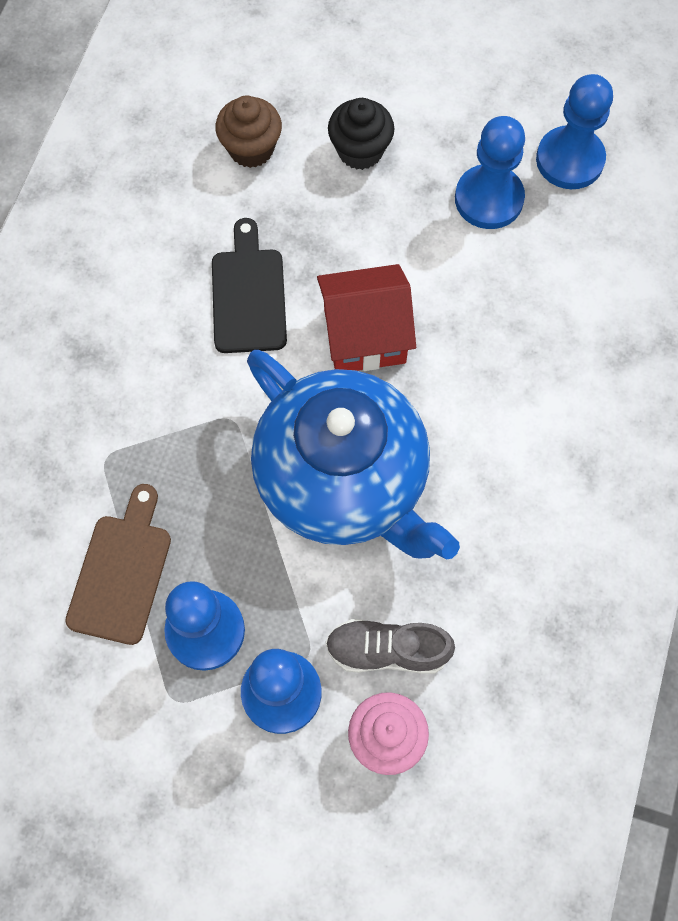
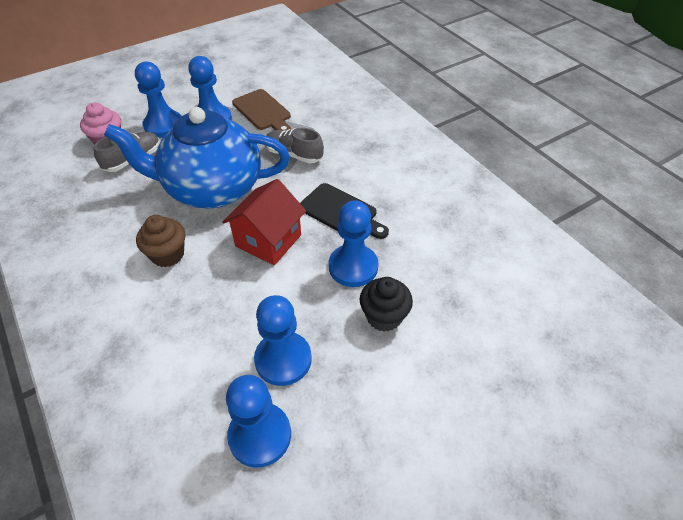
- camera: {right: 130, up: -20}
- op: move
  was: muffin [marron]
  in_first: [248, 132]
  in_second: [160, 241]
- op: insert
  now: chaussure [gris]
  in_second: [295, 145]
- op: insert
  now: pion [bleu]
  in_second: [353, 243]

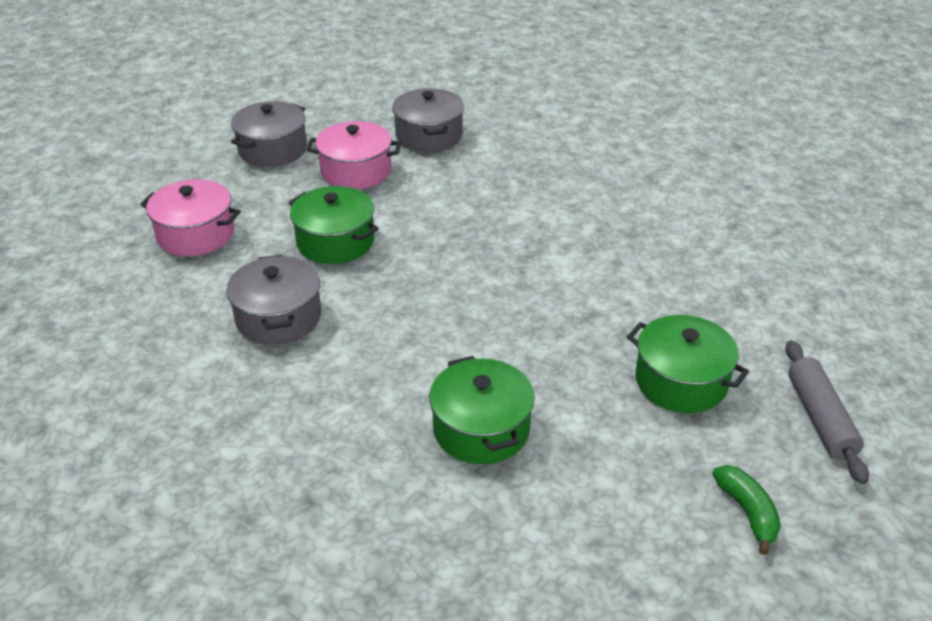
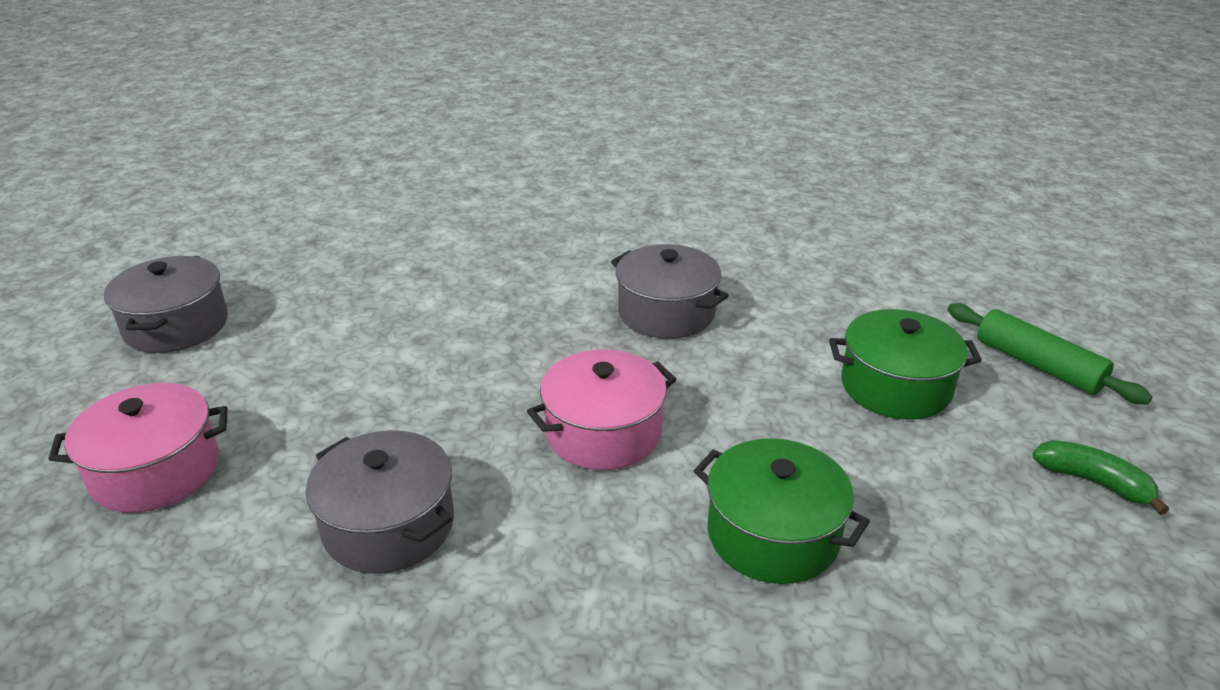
- camera: {right: -35, up: -5}
- op: move
  was: marmite [gris]
  in_first: [428, 120]
  in_second: [670, 291]
- op: move
  was: marmite [rose]
  in_first: [353, 155]
  in_second: [601, 409]
- op: delete
  was: marmite [vert]
  in_first: [334, 225]
- op: recolor
  was: rouleau à pâtisserie [gris]
  now: rouleau à pâtisserie [vert]
  in_first: [827, 412]
  in_second: [1049, 353]

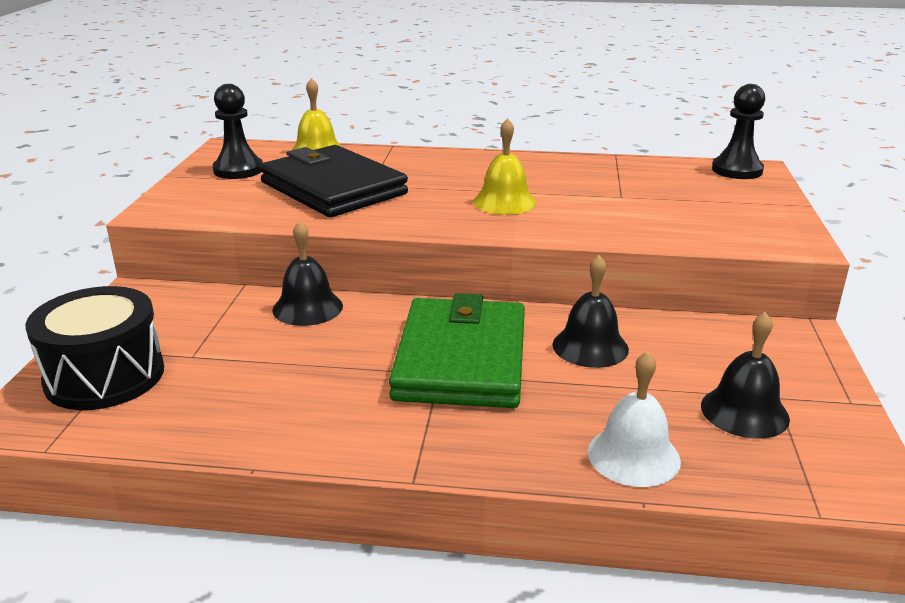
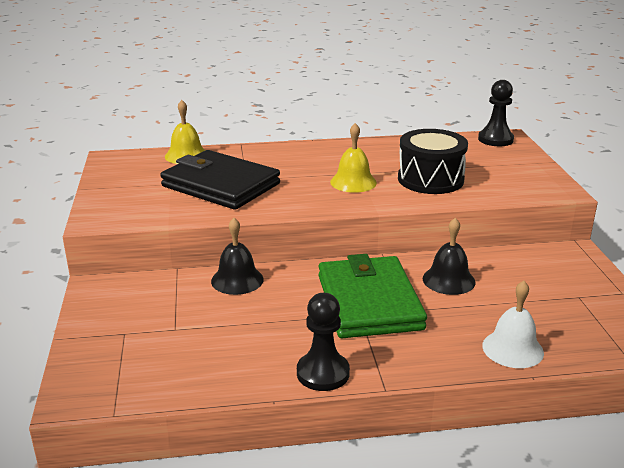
- camera: {right: -15, up: 0}
- op: move
  was: pion [noir]
  in_first: [238, 131]
  in_second: [323, 342]
- op: move
  was: tambour [noir]
  in_first: [95, 348]
  in_second: [433, 161]
- op: delete
  was: cloche [noir]
  in_first: [745, 375]

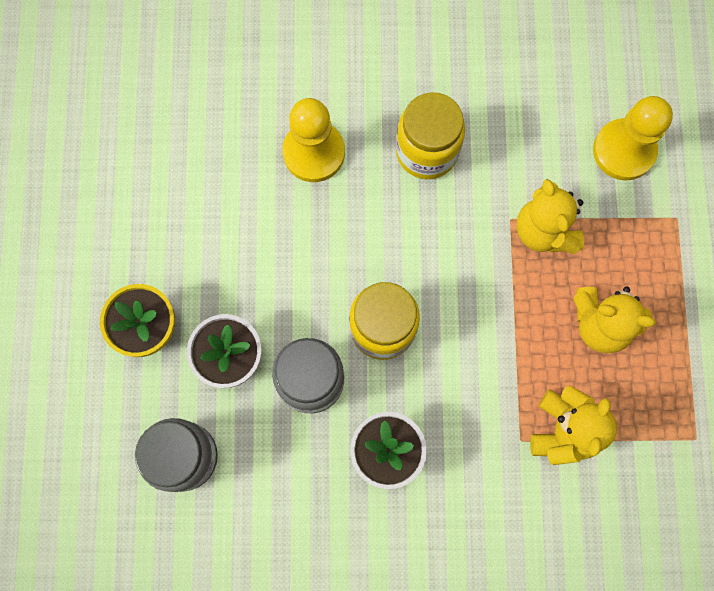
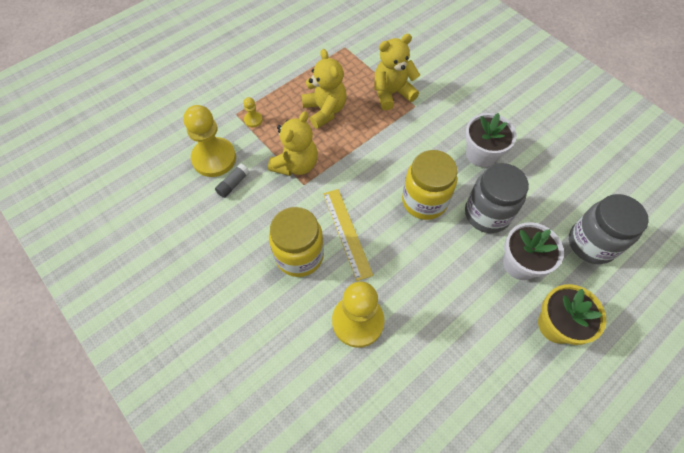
- camera: {right: -130, up: -15}
- op: insert
  now: pion [jaune]
  in_second: [253, 112]
- op: insert
  now: bâton de colle [gris]
  in_second: [232, 181]
- op: insert
  now: règle [jaune]
  in_second: [348, 235]

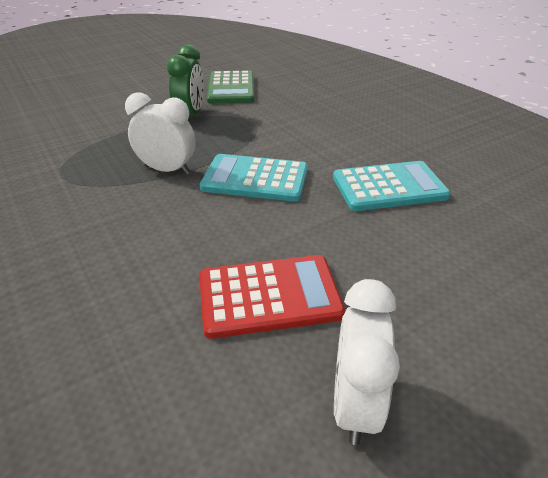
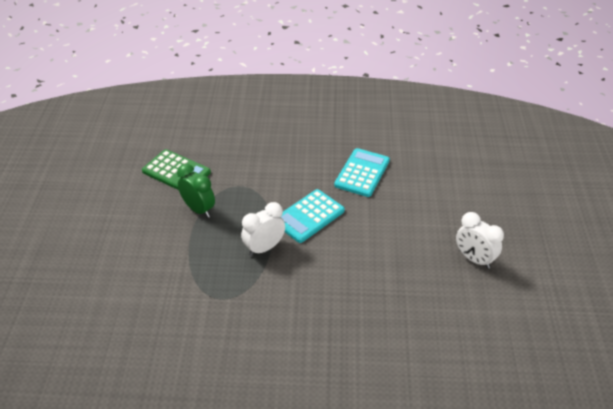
- camera: {right: -55, up: 5}
- op: delete
  was: calculatrice [rouge]
  in_first: [272, 297]

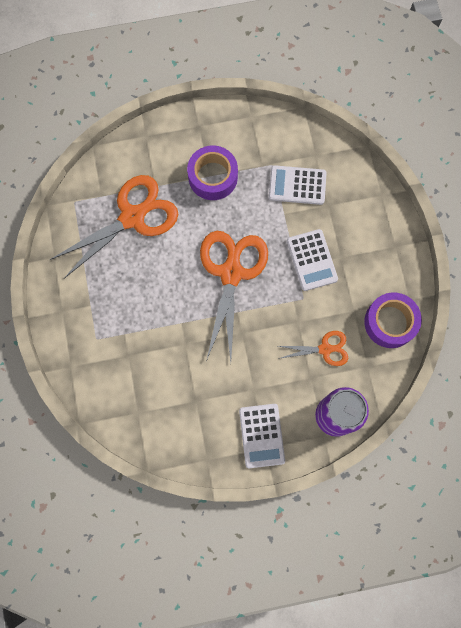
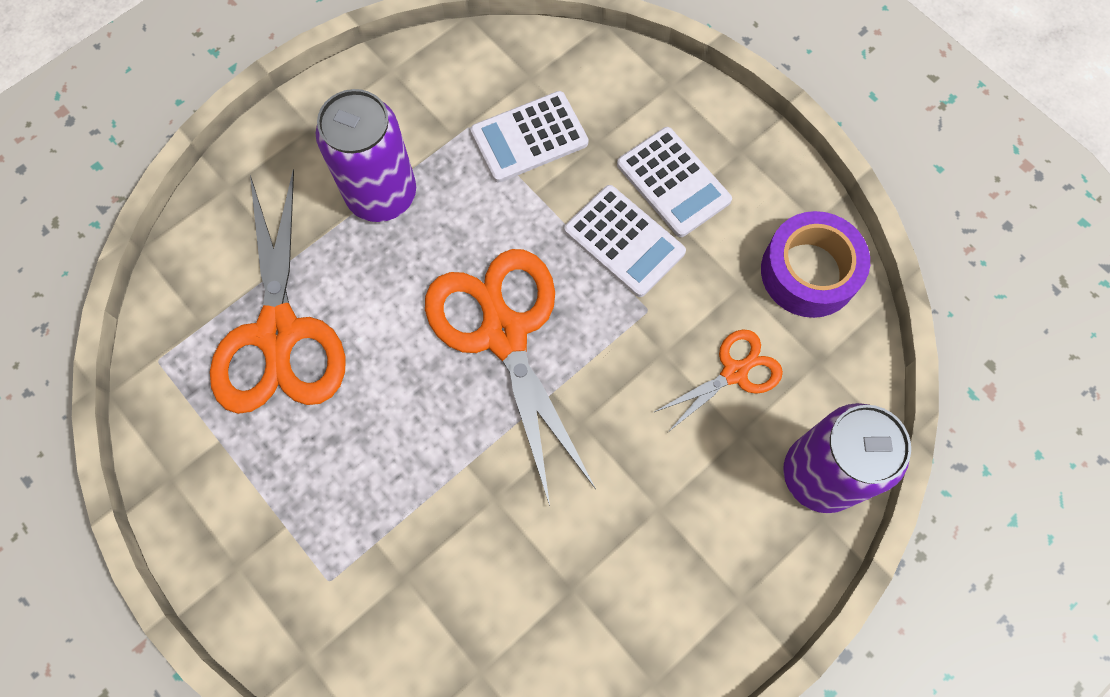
- camera: {right: -30, up: -5}
- op: replace
  was: ruban adhésif [violet]
  now: canette [violet]
  in_first: [212, 173]
  in_second: [366, 155]
- op: rotate
  was: ciseaux [orange]
  in_first: [114, 227]
  in_second: [278, 291]
  clockwise: 150
- op: move
  was: calculatrice [blanc]
  in_first: [262, 436]
  in_second: [674, 182]

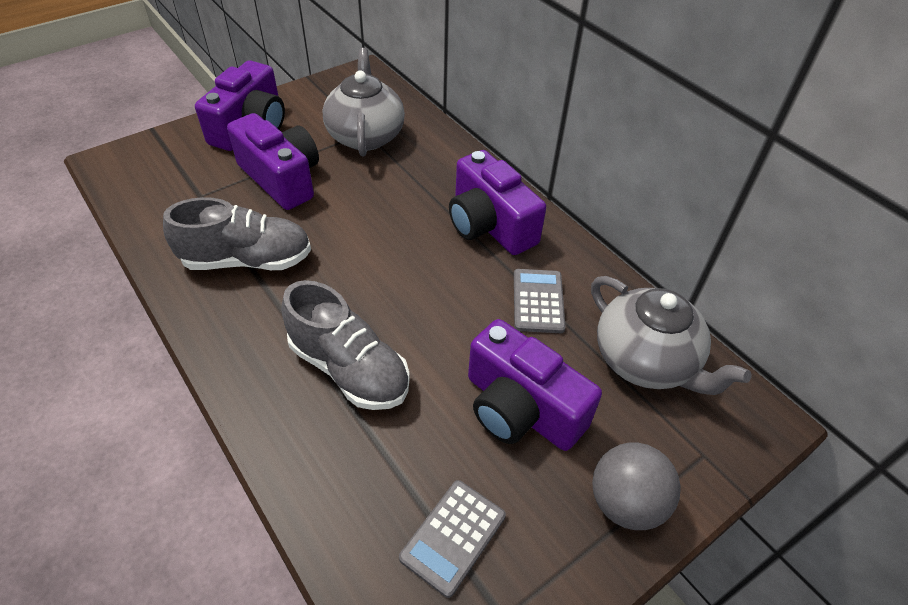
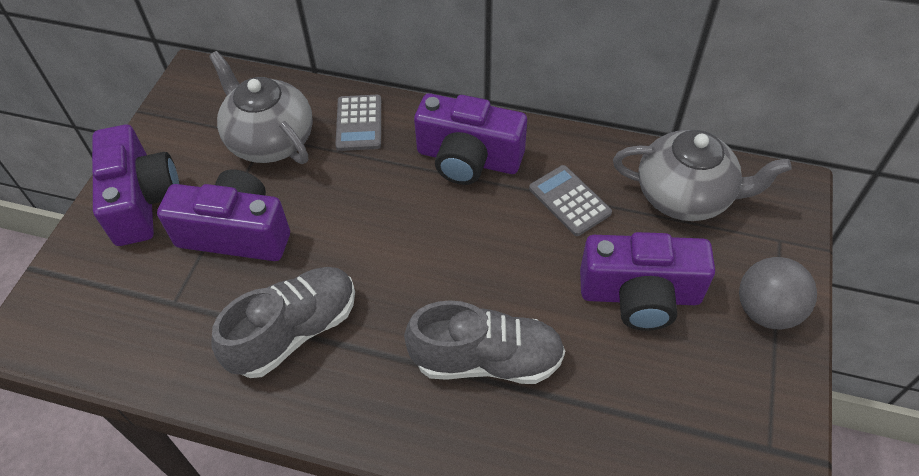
- camera: {right: -35, up: 5}
- op: move
  was: calculatrice [gris]
  in_first: [452, 539]
  in_second: [358, 123]

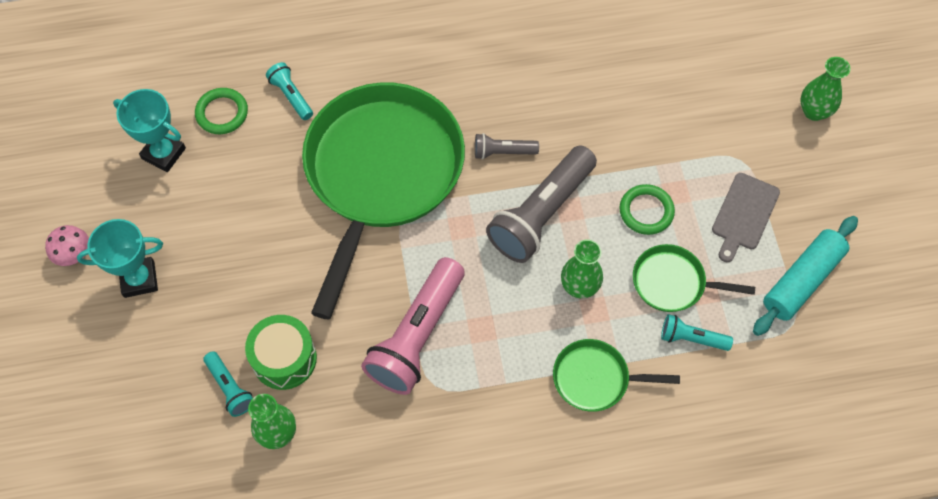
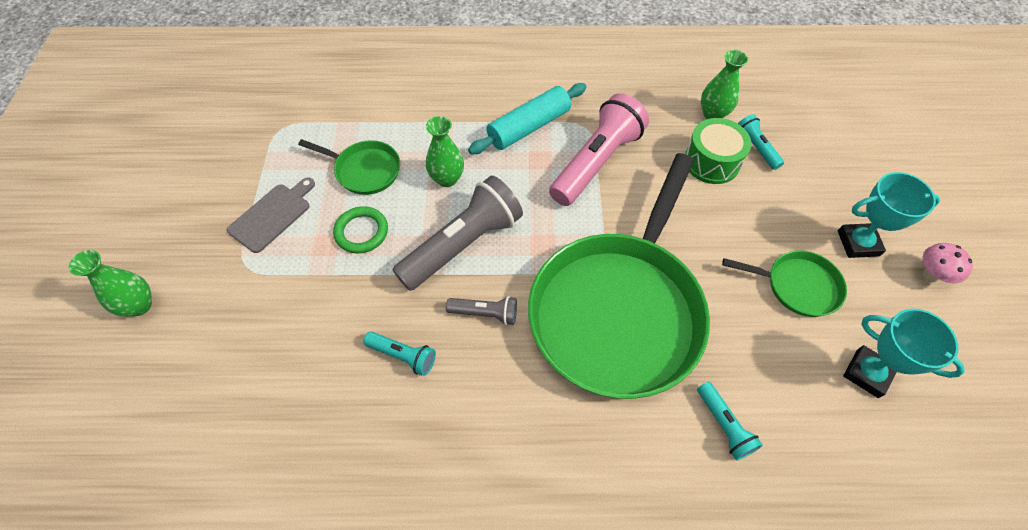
- camera: {right: -170, up: -5}
- op: delete
  was: anneau [vert]
  in_first: [221, 111]
- op: move
  was: rouleau à pâtisserie [turquoise]
  in_first: [805, 276]
  in_second: [527, 118]
- op: move
  was: lampe de poche [turquoise]
  in_first: [697, 332]
  in_second: [399, 354]
- op: move
  was: poêle [vert]
  in_first: [616, 375]
  in_second: [784, 284]

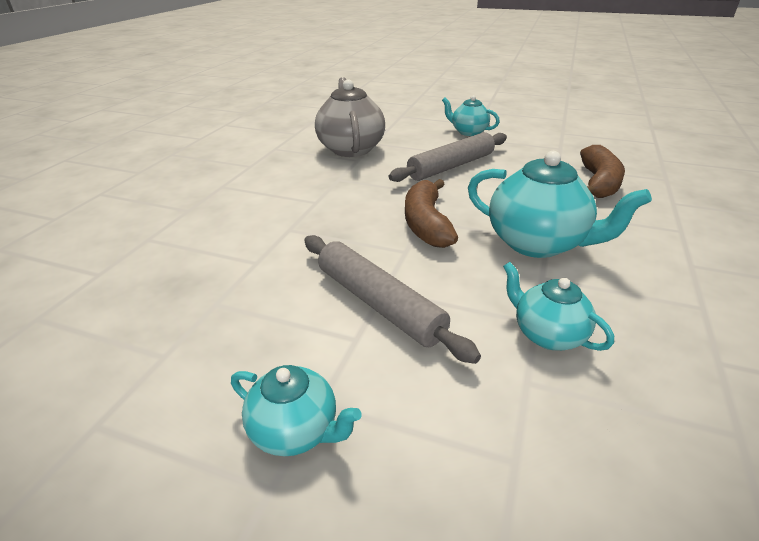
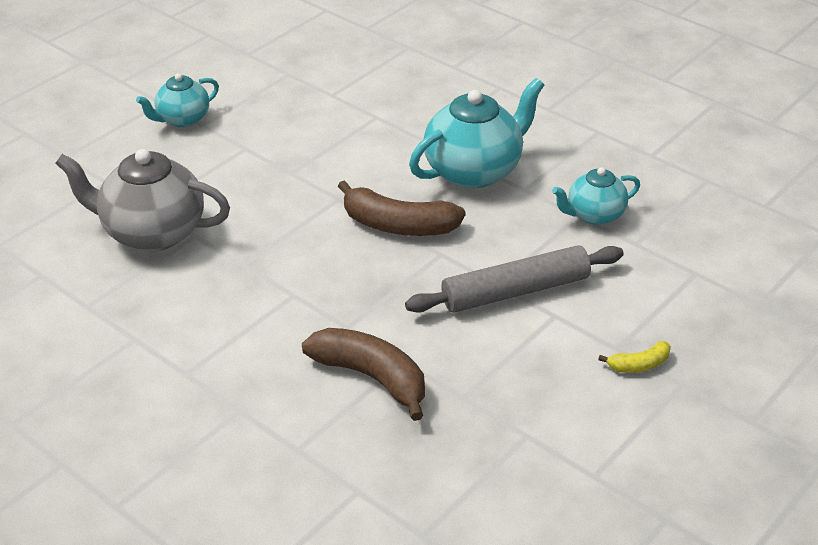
- camera: {right: -70, up: 5}
- op: delete
  was: rouleau à pâtisserie [gris]
  in_first: [448, 157]
- op: move
  was: banane [marron]
  in_first: [602, 171]
  in_second: [363, 374]
- op: replace
  was: théière [turquoise]
  now: banane [jaune]
  in_first: [296, 410]
  in_second: [634, 357]

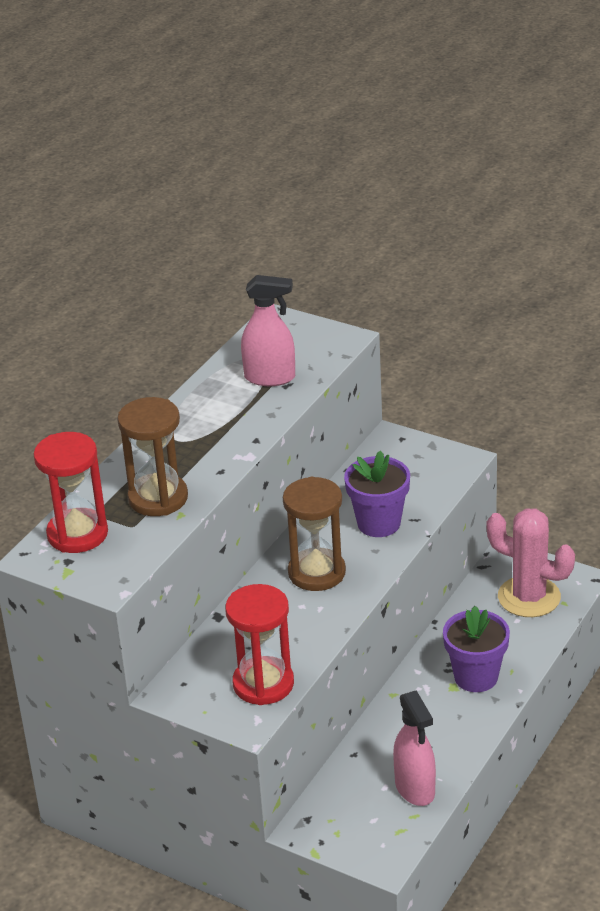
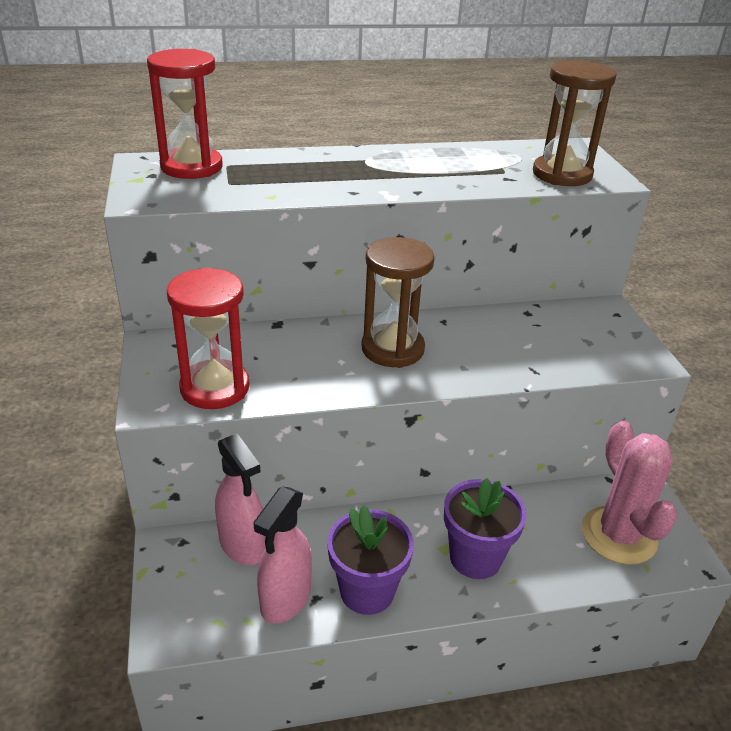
- camera: {right: 45, up: 0}
- op: move
  was: vaporisateur [rose]
  in_first: [268, 330]
  in_second: [240, 499]
- op: move
  was: sablier [marron]
  in_first: [152, 456]
  in_second: [574, 123]
- op: move
  was: pot de fleurs [violet]
  in_first: [377, 494]
  in_second: [370, 560]

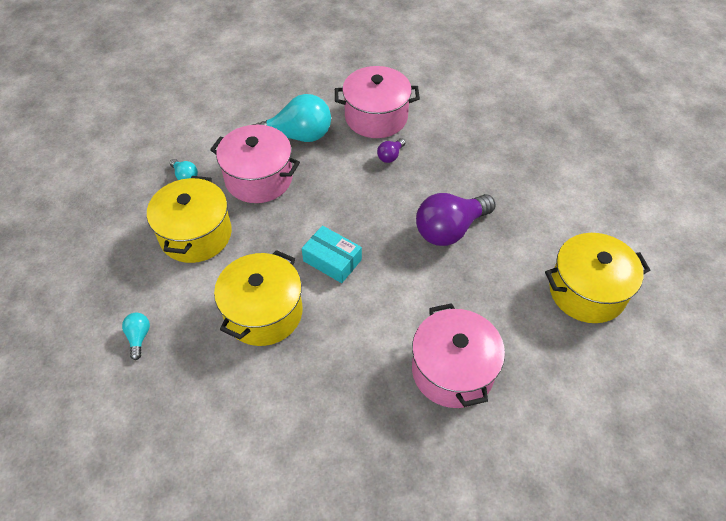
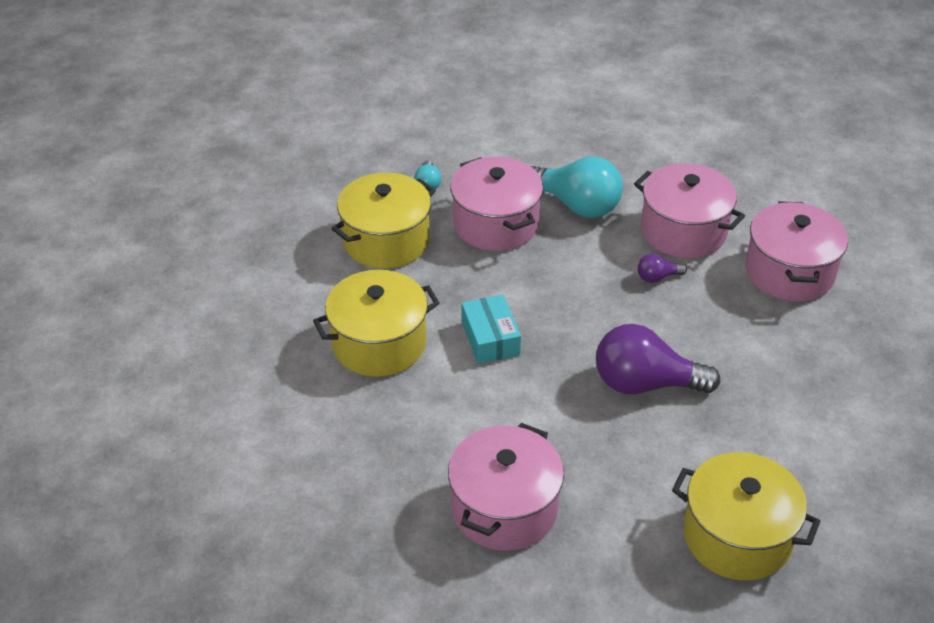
- camera: {right: 40, up: -10}
- op: delete
  was: ampoule [turquoise]
  in_first: [136, 336]
- op: insert
  now: marmite [rose]
  in_second: [796, 251]

